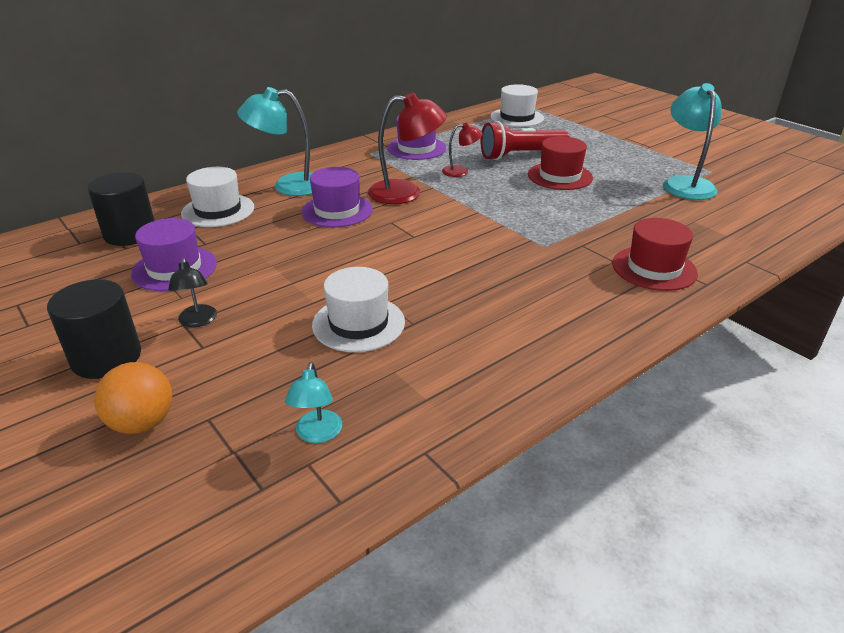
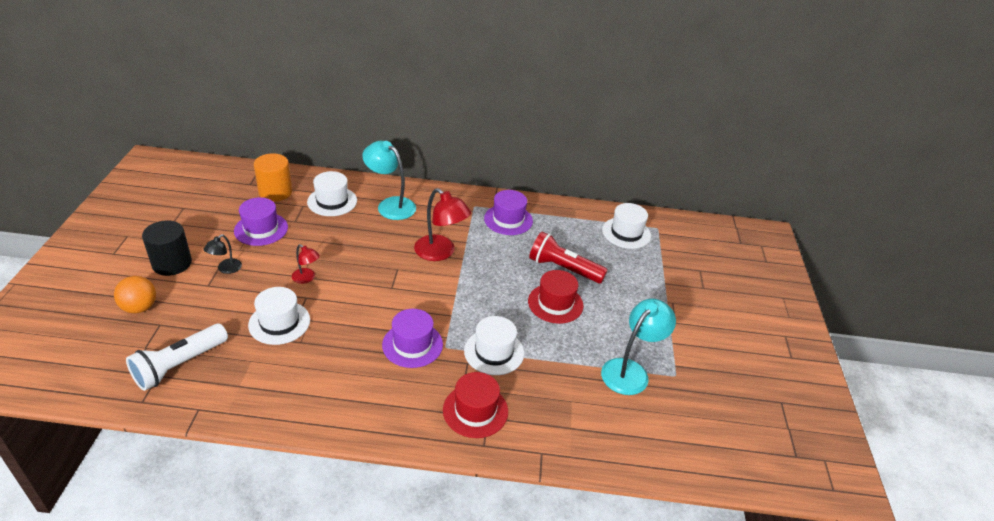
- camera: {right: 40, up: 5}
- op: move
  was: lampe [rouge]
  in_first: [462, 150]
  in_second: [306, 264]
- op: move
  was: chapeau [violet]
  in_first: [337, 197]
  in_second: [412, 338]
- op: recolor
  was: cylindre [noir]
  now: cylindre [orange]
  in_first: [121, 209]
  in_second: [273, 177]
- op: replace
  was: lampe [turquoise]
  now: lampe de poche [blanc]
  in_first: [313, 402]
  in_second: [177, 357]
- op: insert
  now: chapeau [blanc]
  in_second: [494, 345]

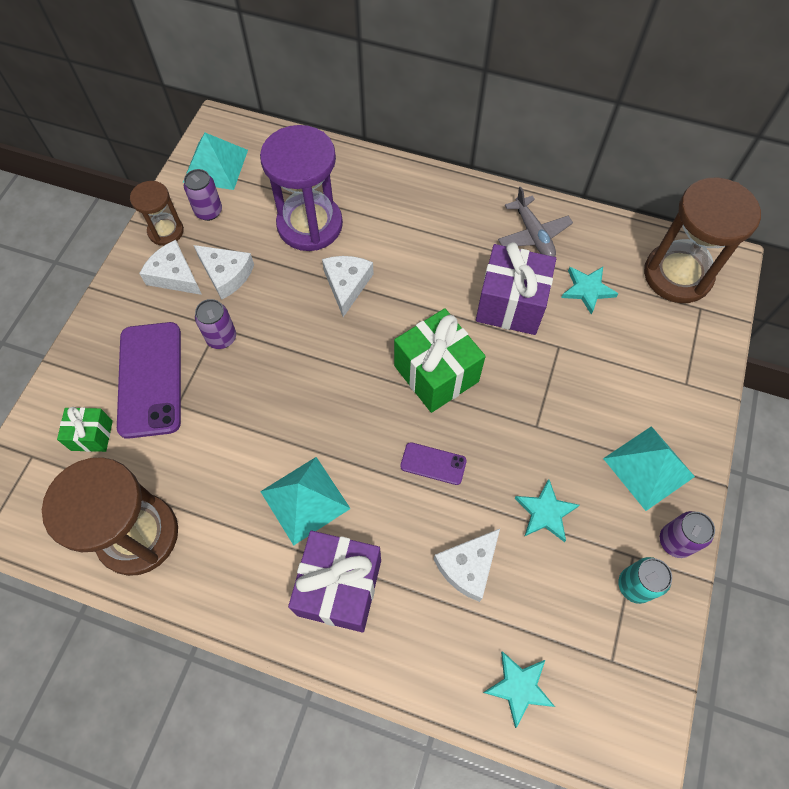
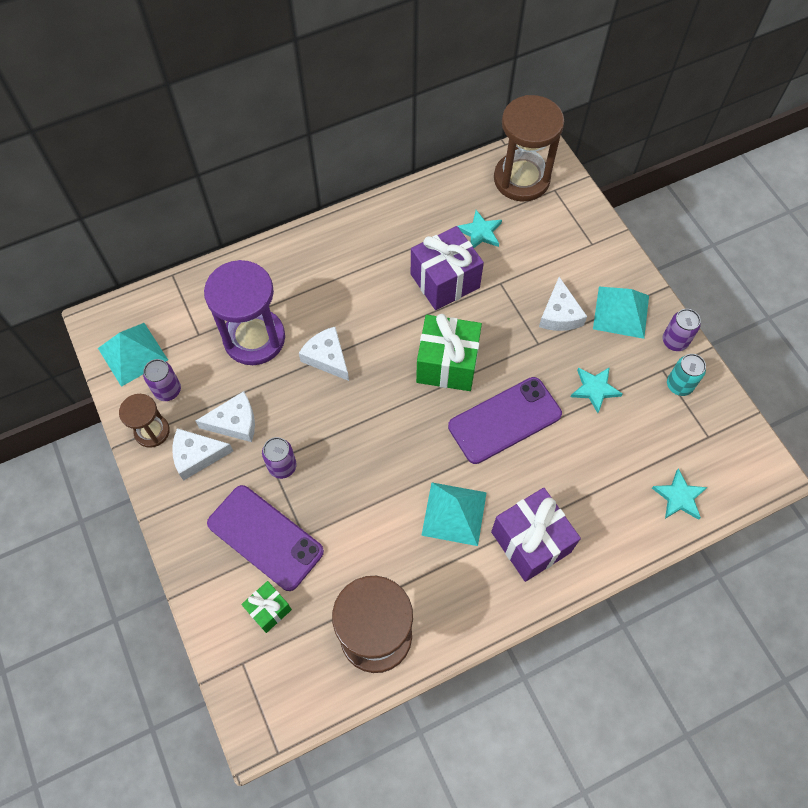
- camera: {right: -45, up: 0}
- op: delete
  was: avion [gris]
  in_first: [535, 222]
- op: resize
  was: téléphone [violet]
  in_first: [433, 463]
  in_second: [505, 420]
  ratio: 2.06
- op: move
  was: fromage [blanc]
  in_first: [467, 565]
  in_second: [563, 304]

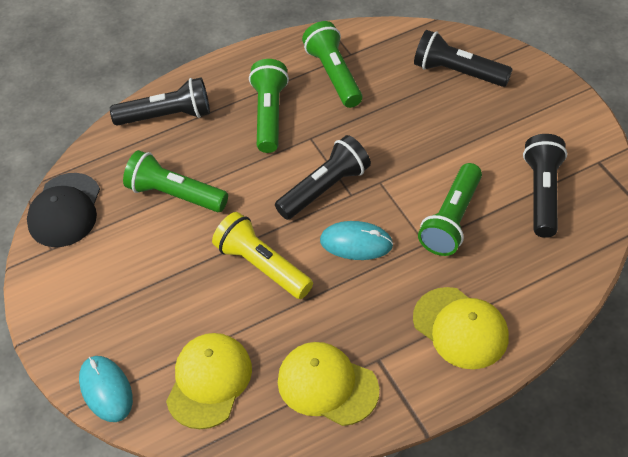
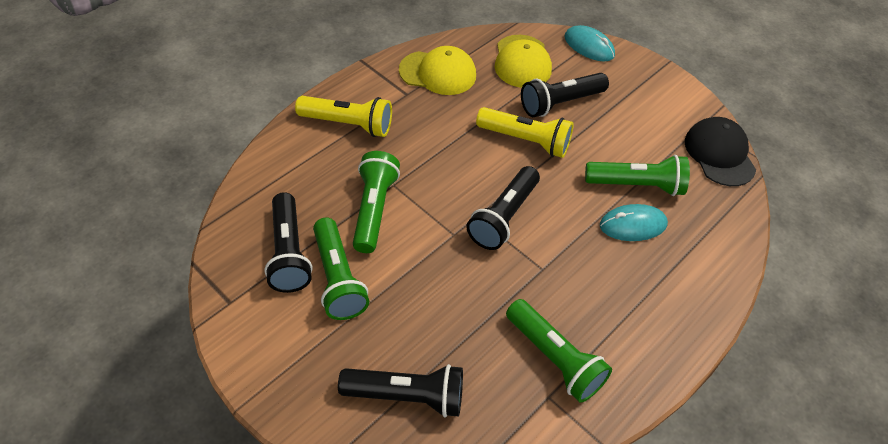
- camera: {right: 155, up: 0}
- op: move
  was: lampe de poche [vert]
  in_first: [269, 106]
  in_second: [341, 268]
- op: move
  was: lampe de poche [noir]
  in_first: [160, 101]
  in_second: [565, 95]
- op: move
  was: souris [turquoise]
  in_first: [356, 240]
  in_second: [634, 222]
- op: replace
  was: casquette [jaune]
  now: lampe de poche [jaune]
  in_first: [461, 328]
  in_second: [343, 116]

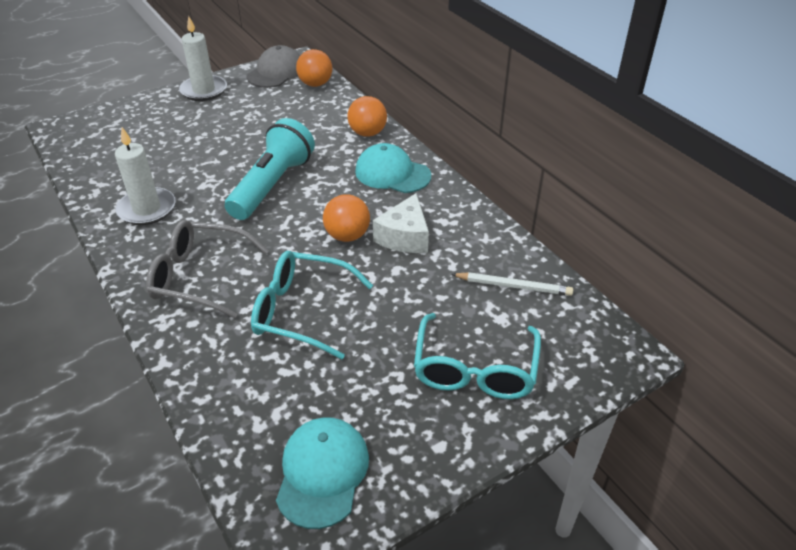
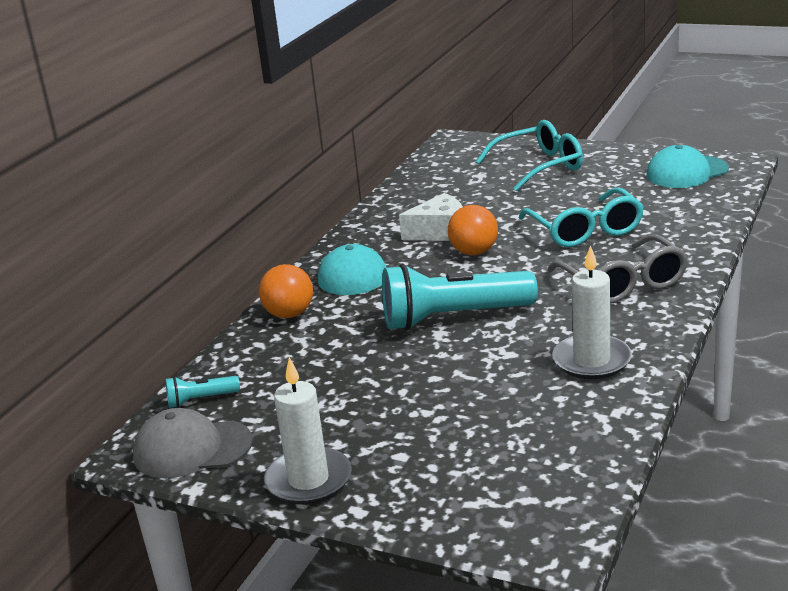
- camera: {right: -120, up: -15}
- op: replace
  was: balle [orange]
  now: lampe de poche [turquoise]
  in_first: [314, 68]
  in_second: [202, 392]
- op: delete
  was: crayon [blanc]
  in_first: [512, 284]

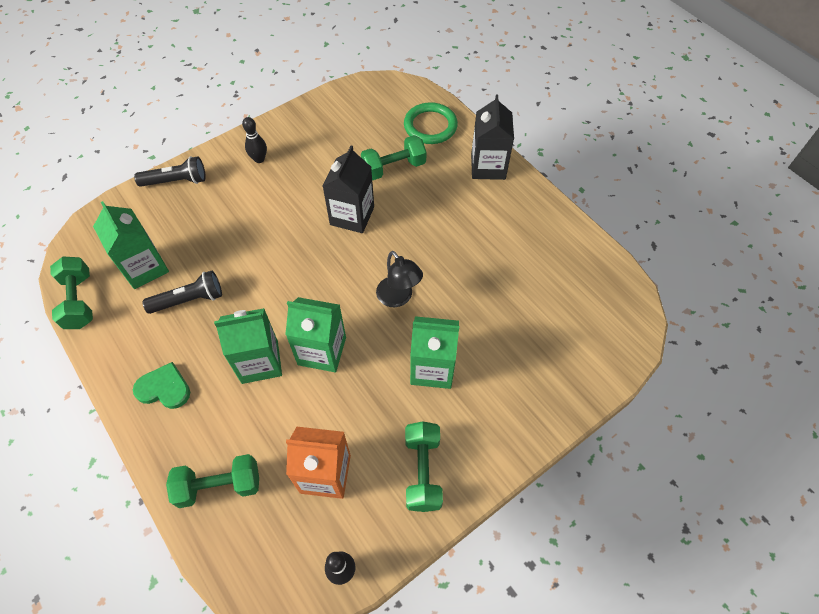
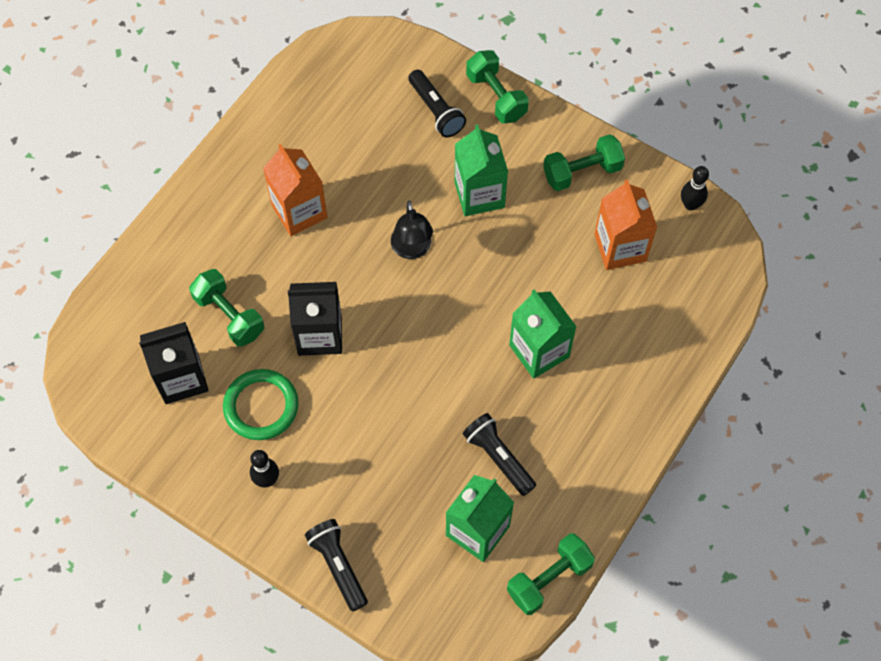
- camera: {right: -110, up: 5}
- op: move
  was: brique de lait [noir]
  in_first: [492, 137]
  in_second: [174, 363]
- op: move
  was: anneau [vert]
  in_first: [431, 123]
  in_second: [261, 404]
- op: rotate
  was: lampe [noir]
  in_first: [399, 279]
  in_second: [412, 230]
  clockwise: 135
- op: delete
  was: brique de lait [vert]
  in_first: [315, 334]
- op: delete
  was: cœur [vert]
  in_first: [161, 385]
- op: move
  was: haltère [vert]
  in_first: [212, 481]
  in_second: [497, 87]
- op: insert
  now: lampe de poche [noir]
  in_second: [437, 103]
- op: insert
  now: brique de lait [orange]
  in_second: [295, 190]

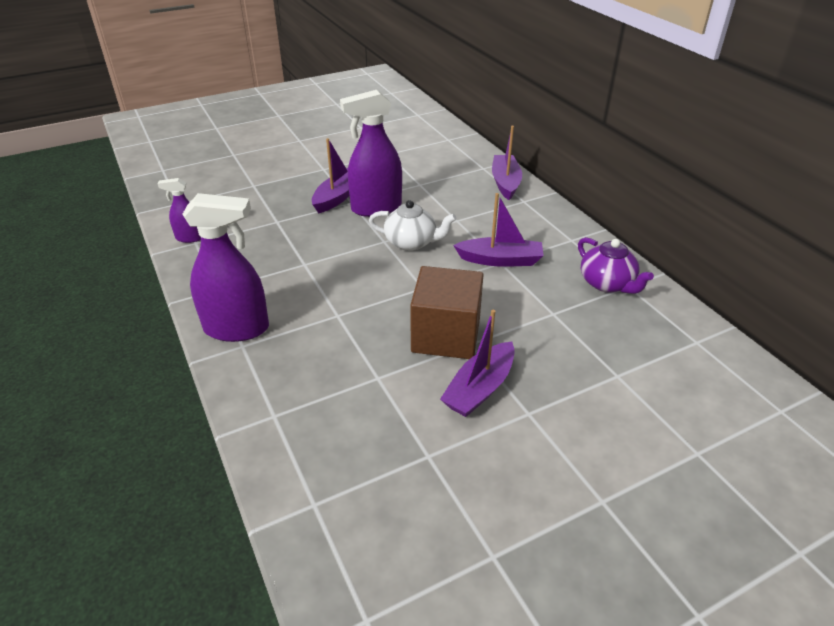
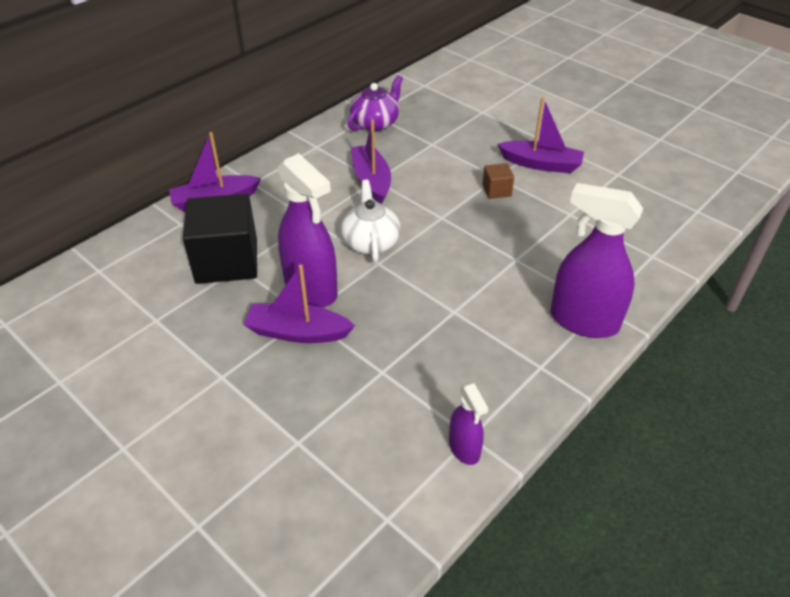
- camera: {right: -110, up: 5}
- op: rotate
  was: vaporisateur [violet]
  in_first: [225, 267]
  in_second: [596, 260]
  clockwise: -45
- op: resize
  was: cube [marron]
  in_first: [446, 312]
  in_second: [498, 181]
  ratio: 0.44
- op: insert
  now: cube [noir]
  in_second: [220, 239]

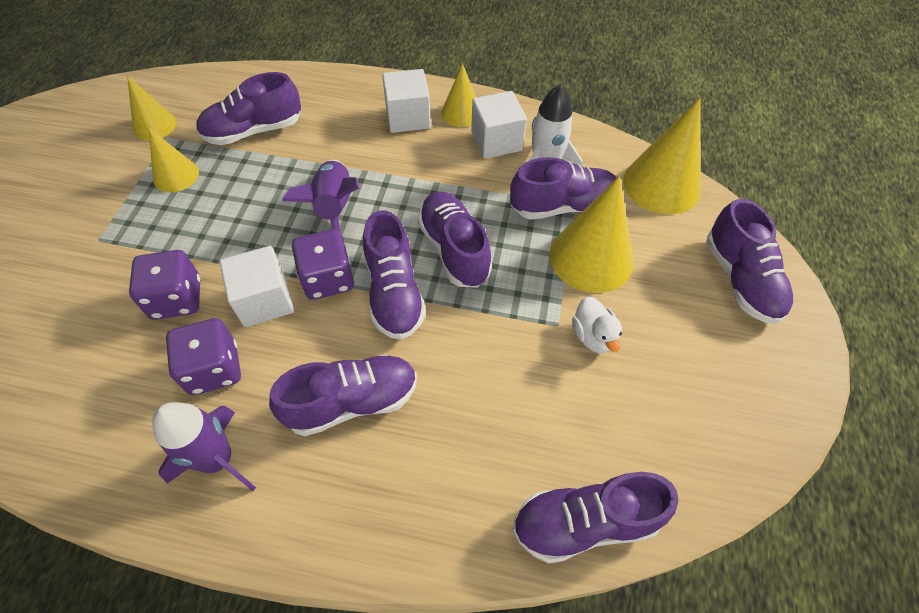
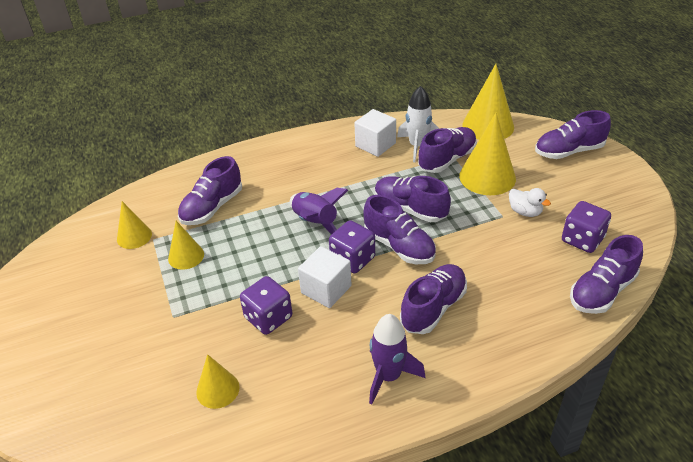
- camera: {right: -30, up: -15}
- op: move
  was: cône [jaune]
  in_first: [459, 95]
  in_second: [218, 381]
- op: delete
  was: cube [blanc]
  in_first: [406, 101]
- op: rotate
  was: chaussure [violet]
  in_first: [750, 261]
  in_second: [573, 134]
  clockwise: 120
- op: move
  was: dé [violet]
  in_first: [203, 356]
  in_second: [586, 227]

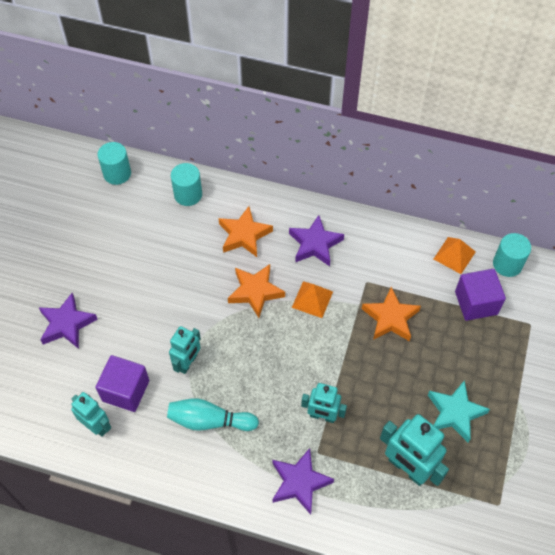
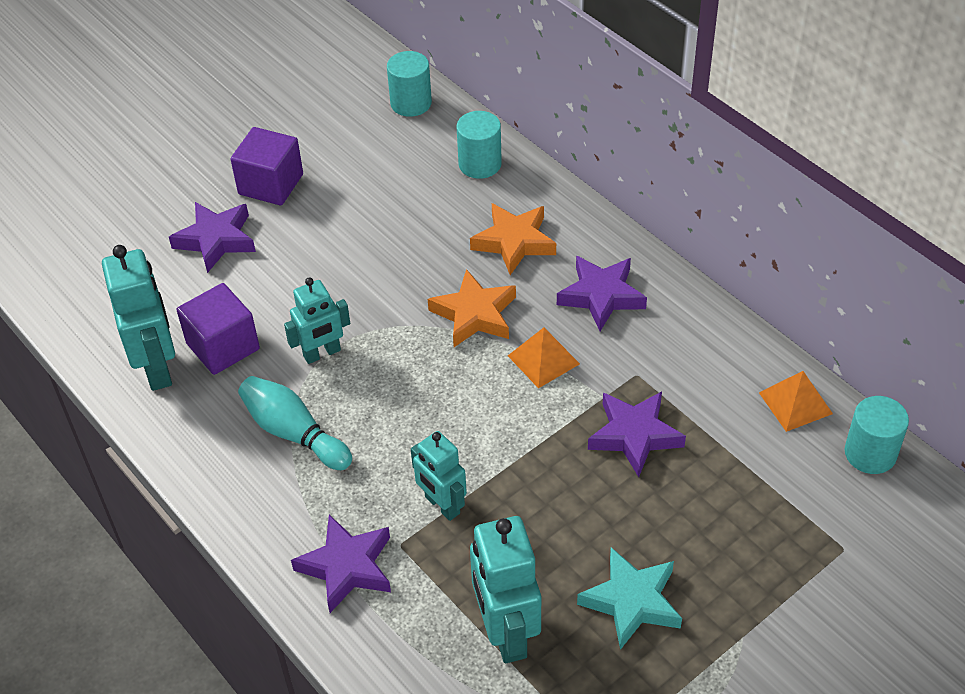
- camera: {right: 35, up: -10}
- op: move
  was: cube [violet]
  in_first: [480, 295]
  in_second: [266, 166]
- op: recolor
  was: étoile [orange]
  now: étoile [violet]
  in_first: [391, 314]
  in_second: [637, 434]
- op: resize
  was: robot [turquoise]
  in_first: [91, 414]
  in_second: [138, 318]
  ratio: 1.58

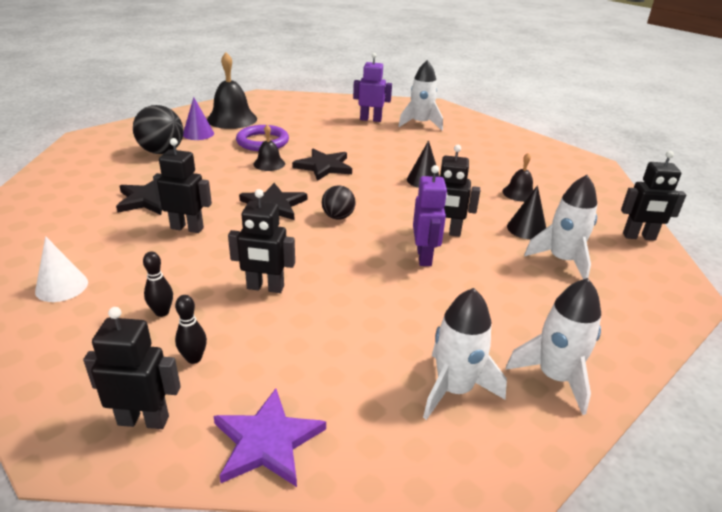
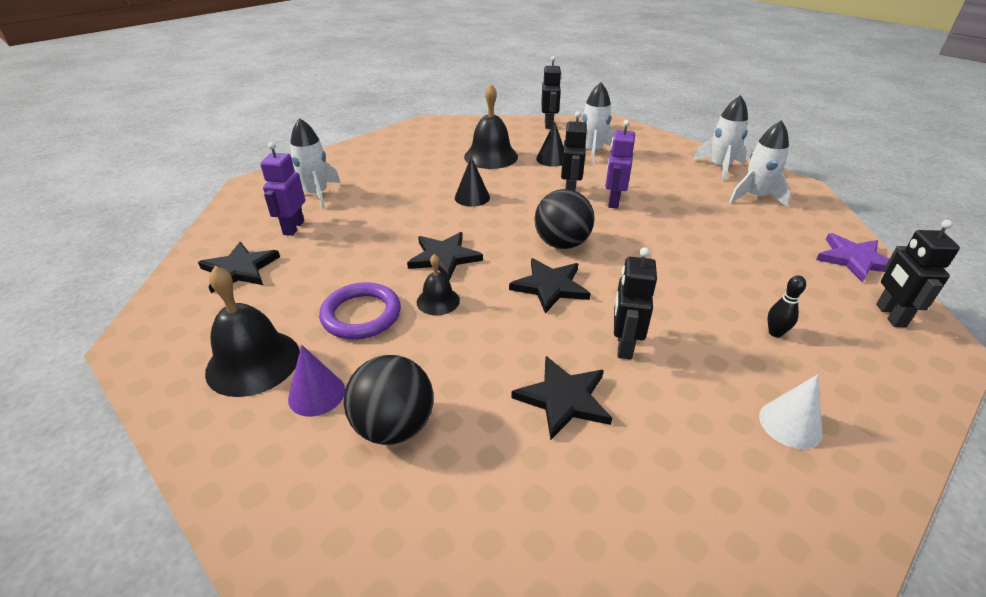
- camera: {right: -90, up: 5}
- op: resize
  was: cloche [noir]
  in_first: [517, 177]
  in_second: [491, 126]
  ratio: 1.83
- op: rotate
  was: robot [violet]
  in_first: [430, 215]
  in_second: [620, 164]
  clockwise: -75
- op: resize
  was: balle [noir]
  in_first: [339, 202]
  in_second: [564, 219]
  ratio: 1.67
- op: delete
  was: robot [noir]
  in_first: [261, 241]
- op: delete
  was: quille [noir]
  in_first: [191, 329]
- op: insert
  now: étoile [noir]
  in_second: [239, 267]

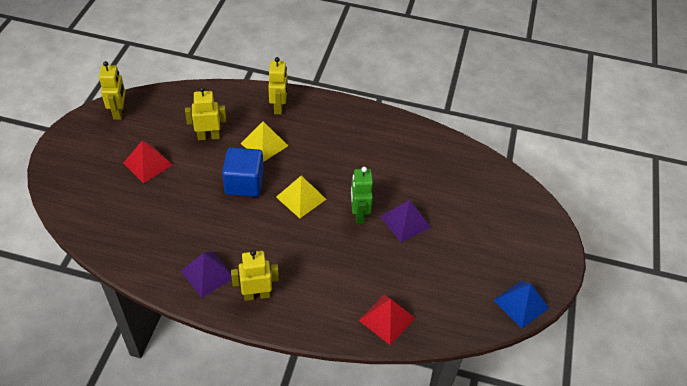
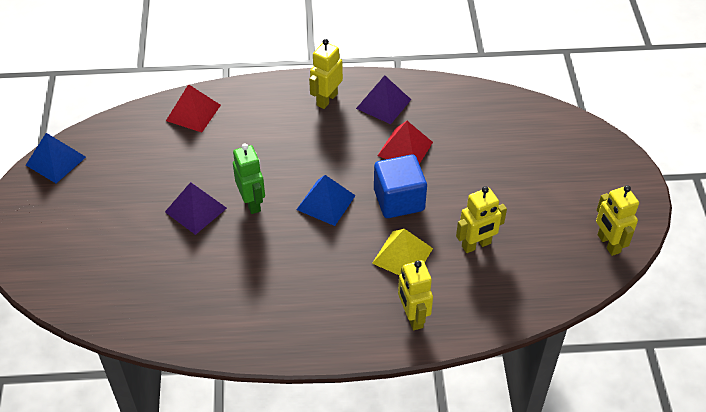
- camera: {right: 165, up: 0}
- op: move
  was: pyramide [rouge]
  in_first: [148, 162]
  in_second: [405, 142]
- op: recolor
  was: pyramide [jaune]
  now: pyramide [bleu]
  in_first: [301, 197]
  in_second: [326, 200]
- op: rotate
  was: robot [jaune]
  in_first: [255, 275]
  in_second: [326, 74]
  clockwise: 150

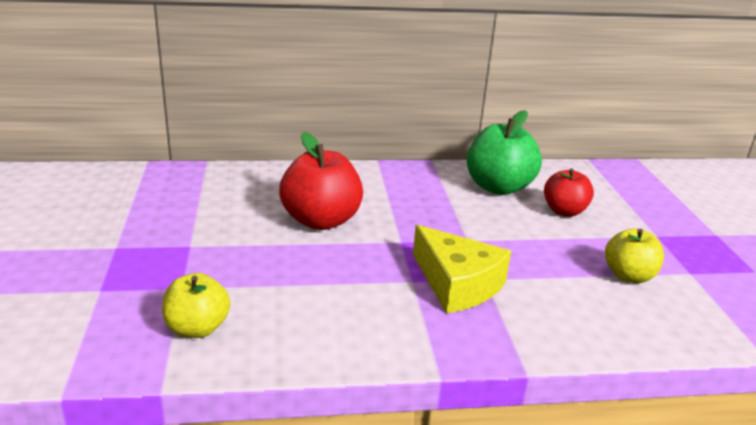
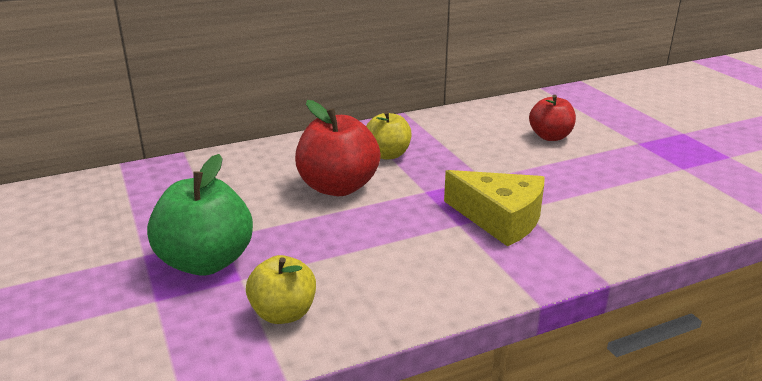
- camera: {right: -15, up: 0}
- op: move
  was: pomme [vert]
  in_first: [504, 152]
  in_second: [200, 215]
- op: move
  was: pomme [jaune]
  in_first: [634, 255]
  in_second: [389, 135]

